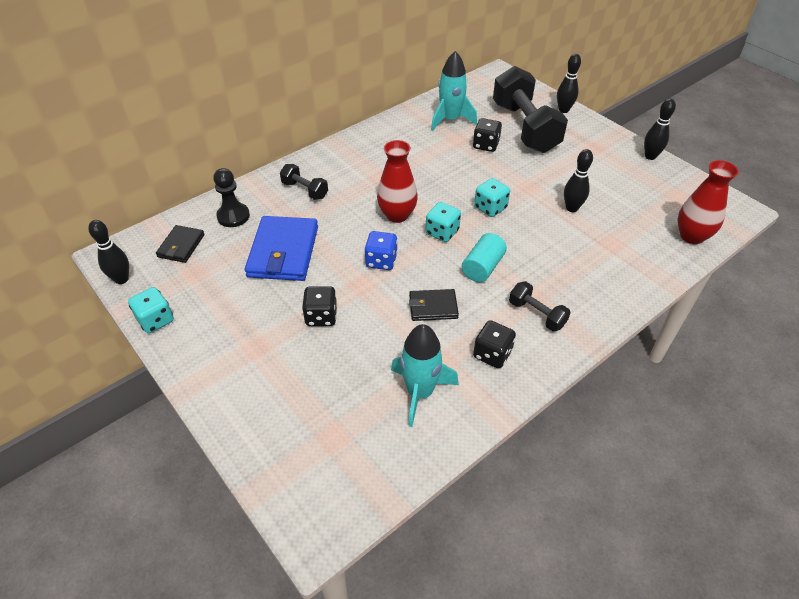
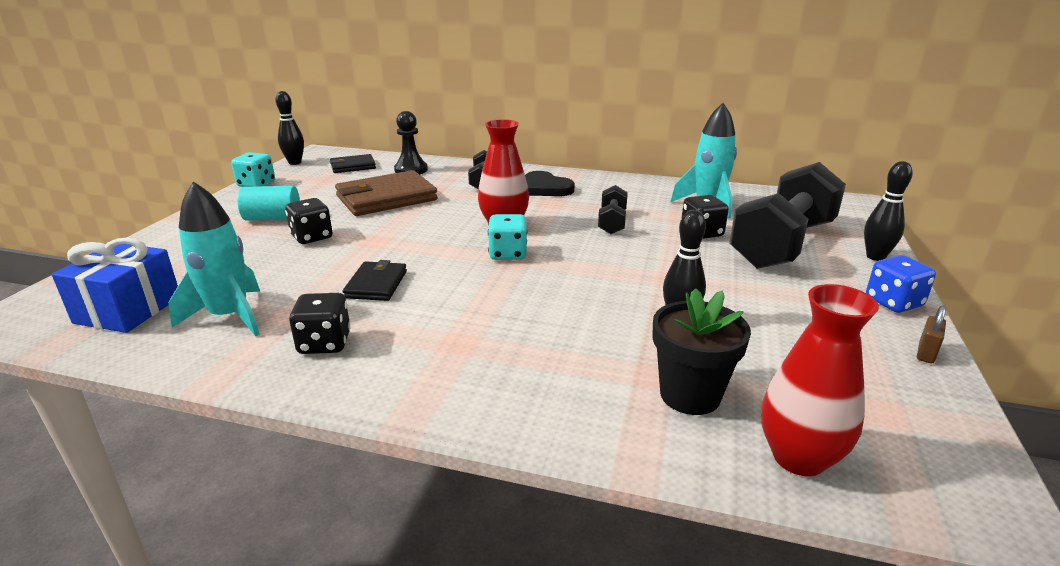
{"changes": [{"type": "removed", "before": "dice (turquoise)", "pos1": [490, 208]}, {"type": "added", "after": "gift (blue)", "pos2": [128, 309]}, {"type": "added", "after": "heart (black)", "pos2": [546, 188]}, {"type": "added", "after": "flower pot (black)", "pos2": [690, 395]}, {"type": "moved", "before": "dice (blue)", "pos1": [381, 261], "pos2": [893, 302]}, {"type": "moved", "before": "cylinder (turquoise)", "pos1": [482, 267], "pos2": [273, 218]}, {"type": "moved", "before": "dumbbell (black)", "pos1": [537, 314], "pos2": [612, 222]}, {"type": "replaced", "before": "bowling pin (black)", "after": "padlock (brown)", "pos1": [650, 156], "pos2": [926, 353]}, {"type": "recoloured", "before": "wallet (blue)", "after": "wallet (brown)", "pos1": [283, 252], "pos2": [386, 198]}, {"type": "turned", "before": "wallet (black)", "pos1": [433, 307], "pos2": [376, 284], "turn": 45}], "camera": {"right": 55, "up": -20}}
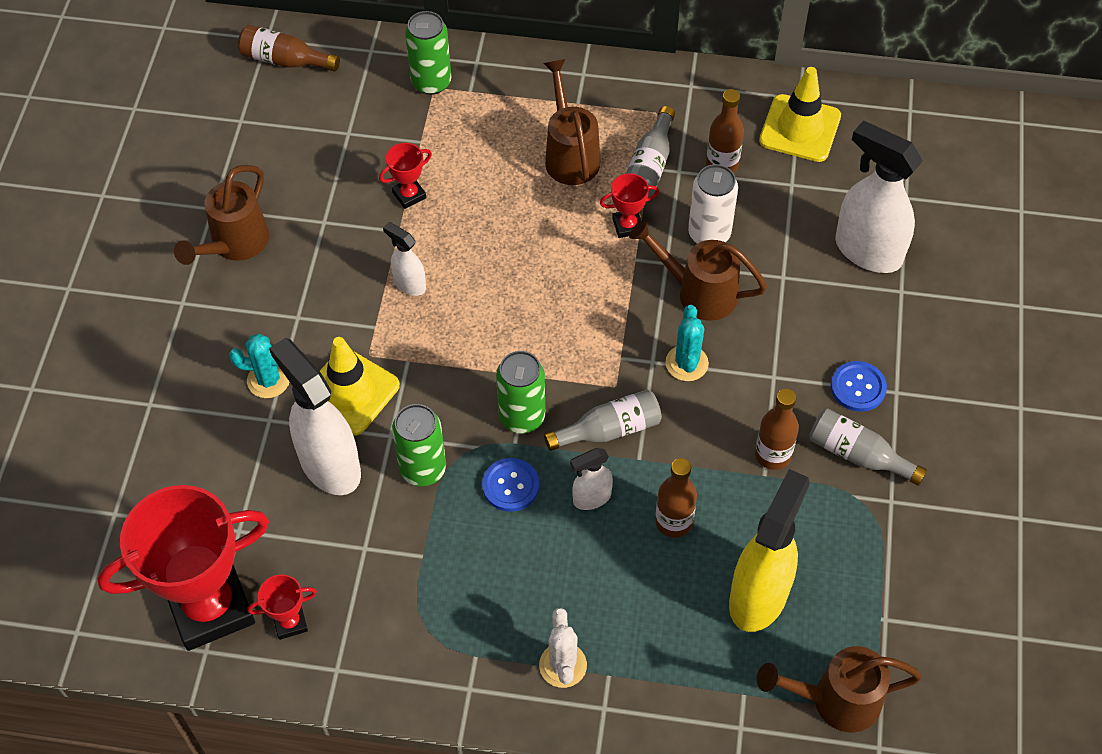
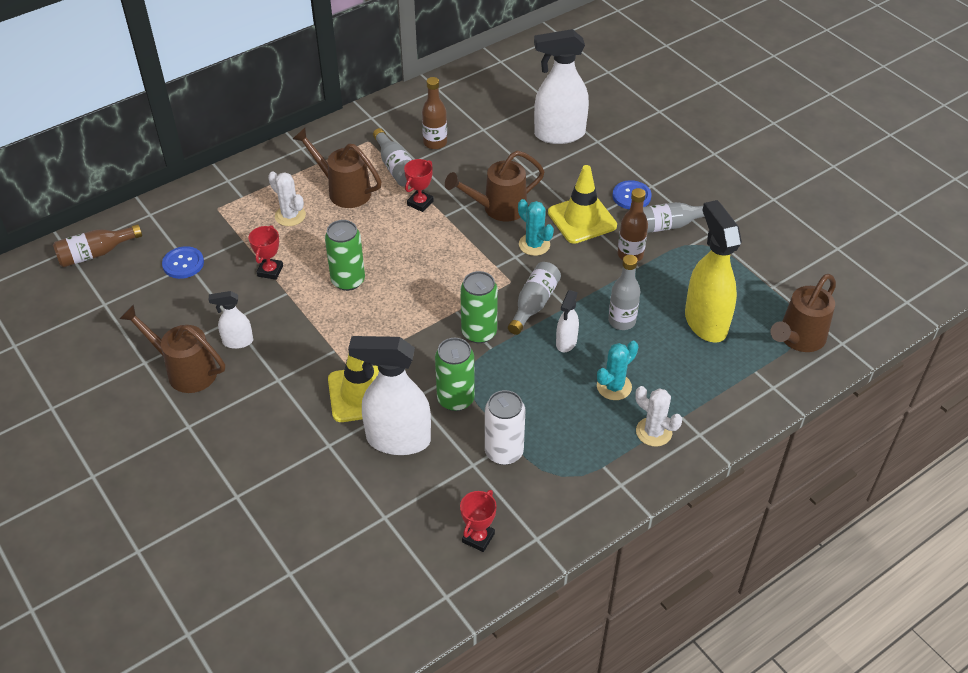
{"changes": [{"type": "removed", "before": "trophy (red)", "pos1": [210, 607]}, {"type": "added", "after": "cactus (white)", "pos2": [290, 216]}, {"type": "moved", "before": "cactus (turquoise)", "pos1": [268, 380], "pos2": [614, 387]}, {"type": "moved", "before": "spray bottle (white)", "pos1": [409, 284], "pos2": [237, 342]}, {"type": "moved", "before": "can (green)", "pos1": [431, 82], "pos2": [348, 280]}, {"type": "moved", "before": "button (blue)", "pos1": [510, 486], "pos2": [183, 263]}, {"type": "moved", "before": "can (white)", "pos1": [709, 233], "pos2": [504, 452]}, {"type": "moved", "before": "traffic cone (yellow)", "pos1": [800, 128], "pos2": [582, 219]}, {"type": "recoloured", "before": "bottle (brown)", "after": "bottle (grey)", "pos1": [673, 522], "pos2": [621, 321]}, {"type": "turned", "before": "watering can (brown)", "pos1": [235, 244], "pos2": [185, 370], "turn": 135}], "camera": {"right": -45, "up": -10}}
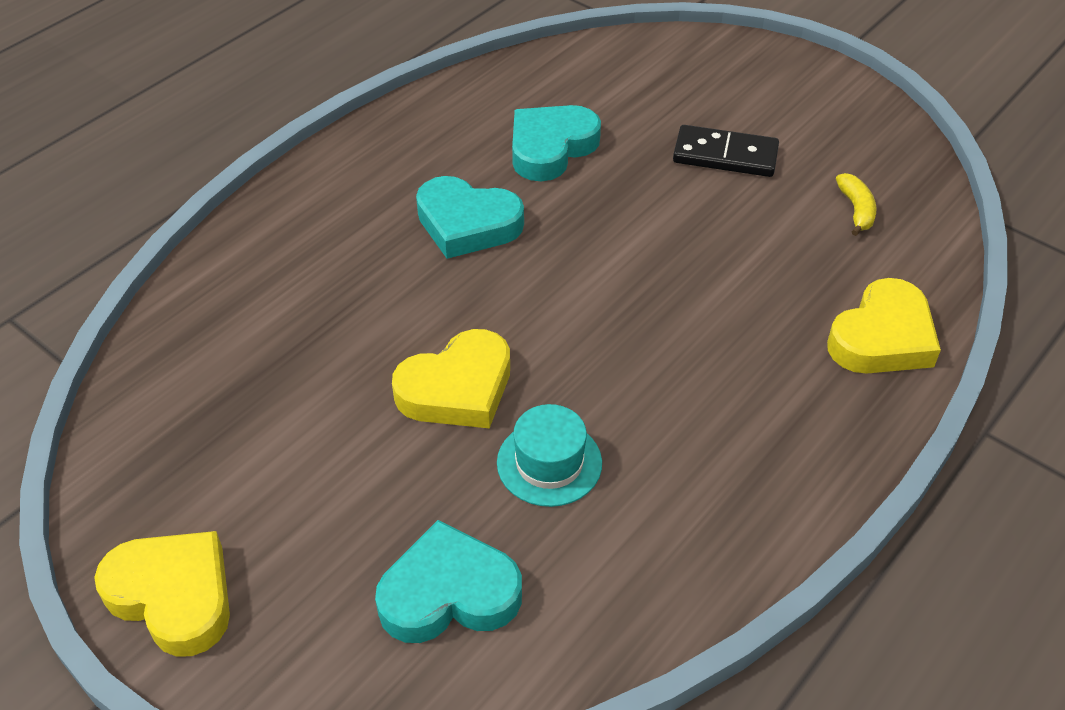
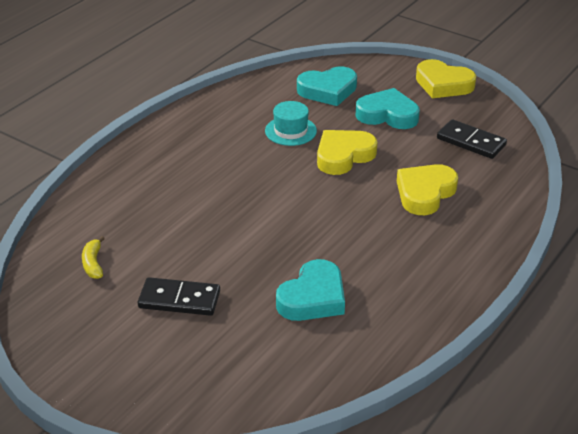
{"changes": [{"type": "added", "after": "domino (black)", "pos2": [471, 142]}, {"type": "moved", "before": "heart (turquoise)", "pos1": [467, 224], "pos2": [387, 115]}, {"type": "moved", "before": "heart (yellow)", "pos1": [882, 337], "pos2": [425, 193]}], "camera": {"right": 175, "up": -10}}
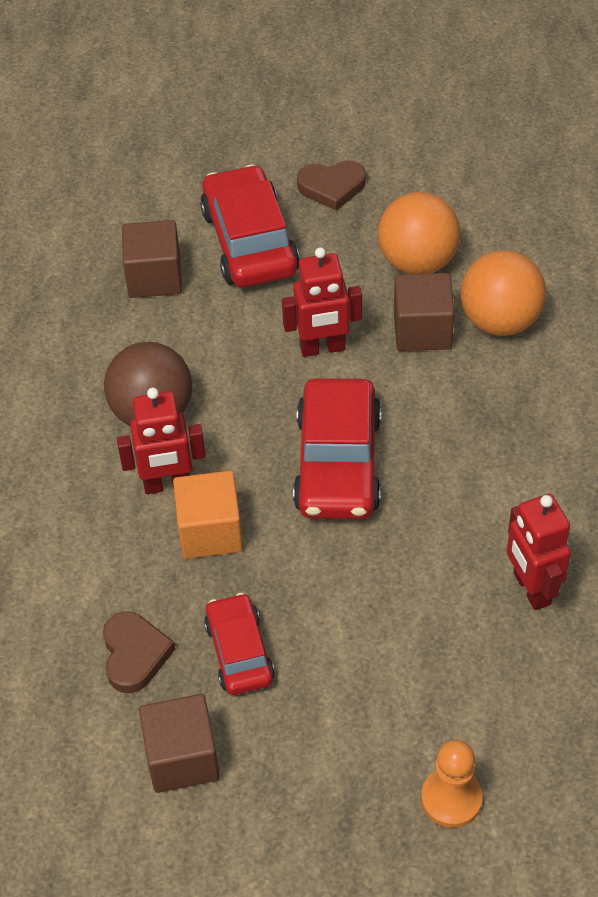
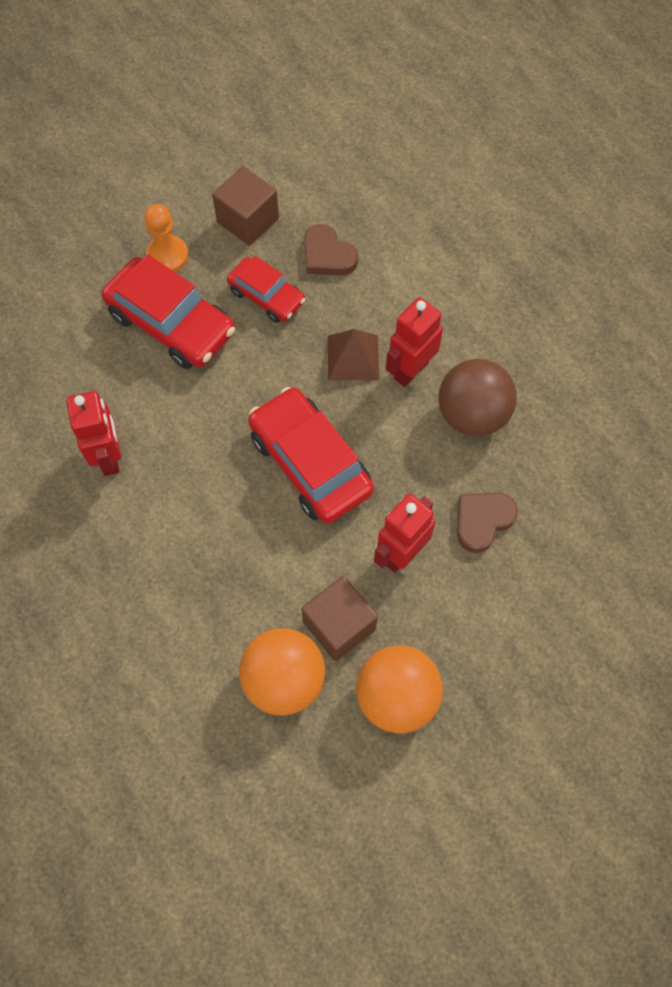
{"changes": [{"type": "removed", "before": "cube (brown)", "pos1": [154, 277]}, {"type": "moved", "before": "car (red)", "pos1": [249, 242], "pos2": [171, 323]}, {"type": "moved", "before": "heart (brown)", "pos1": [332, 187], "pos2": [482, 521]}, {"type": "moved", "before": "pawn (orange)", "pos1": [451, 799], "pos2": [167, 255]}, {"type": "replaced", "before": "cube (orange)", "after": "pyramid (brown)", "pos1": [210, 531], "pos2": [353, 357]}, {"type": "turned", "before": "robot (red)", "pos1": [531, 589], "pos2": [109, 456], "turn": 45}], "camera": {"right": 140, "up": 15}}
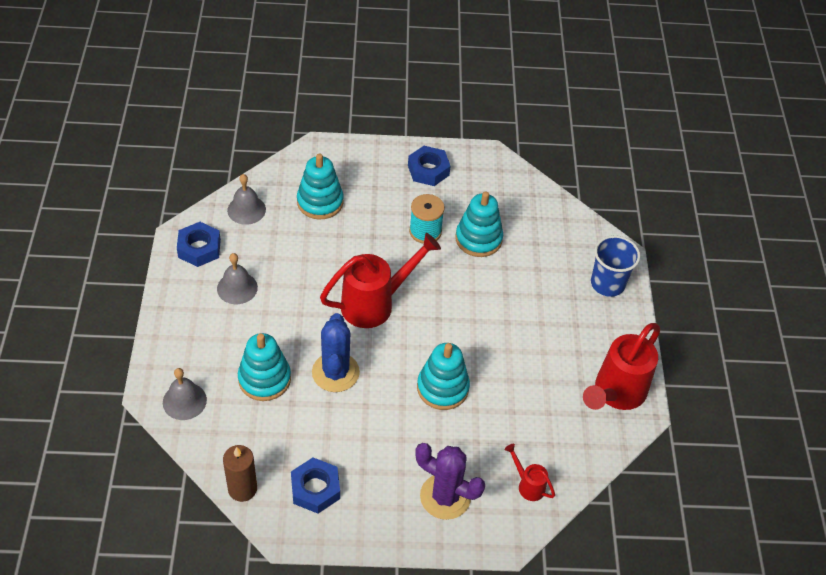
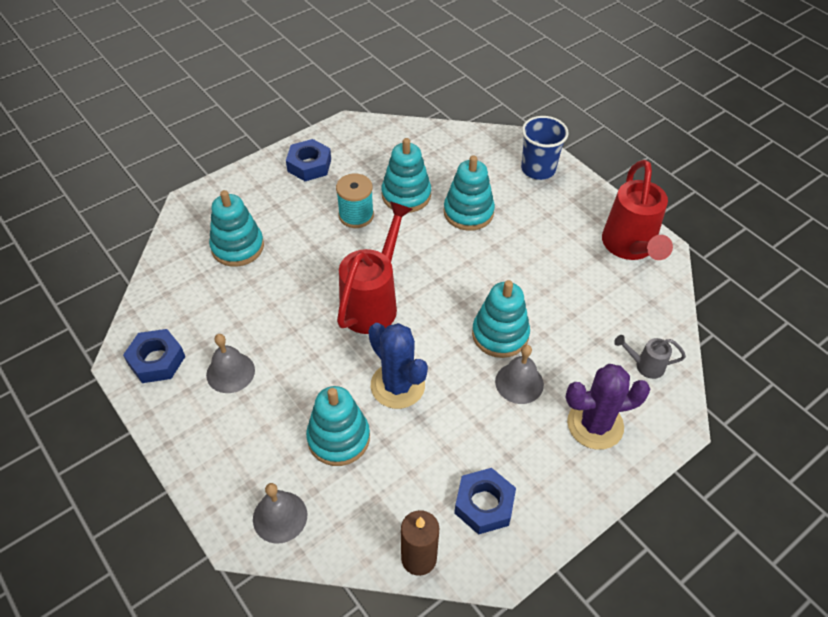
{"changes": [{"type": "added", "after": "stacking toy (turquoise)", "pos2": [468, 212]}, {"type": "moved", "before": "bell (grey)", "pos1": [246, 210], "pos2": [519, 383]}, {"type": "recoloured", "before": "watering can (red)", "after": "watering can (grey)", "pos1": [527, 485], "pos2": [644, 365]}], "camera": {"right": -35, "up": 0}}
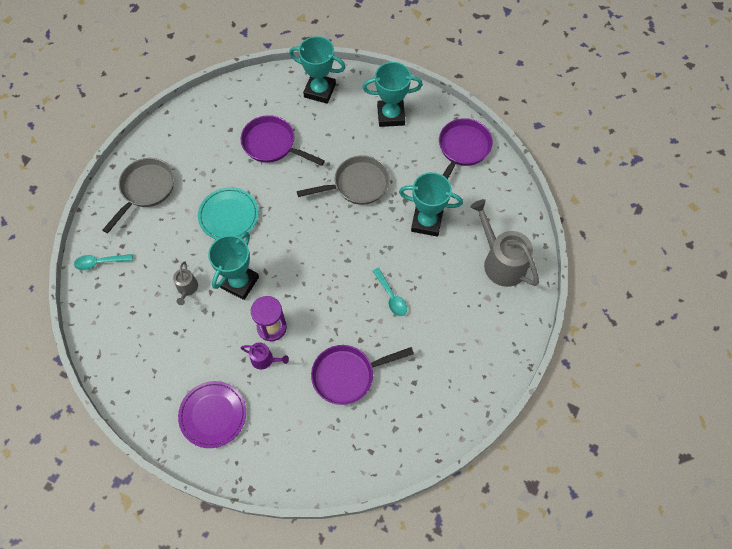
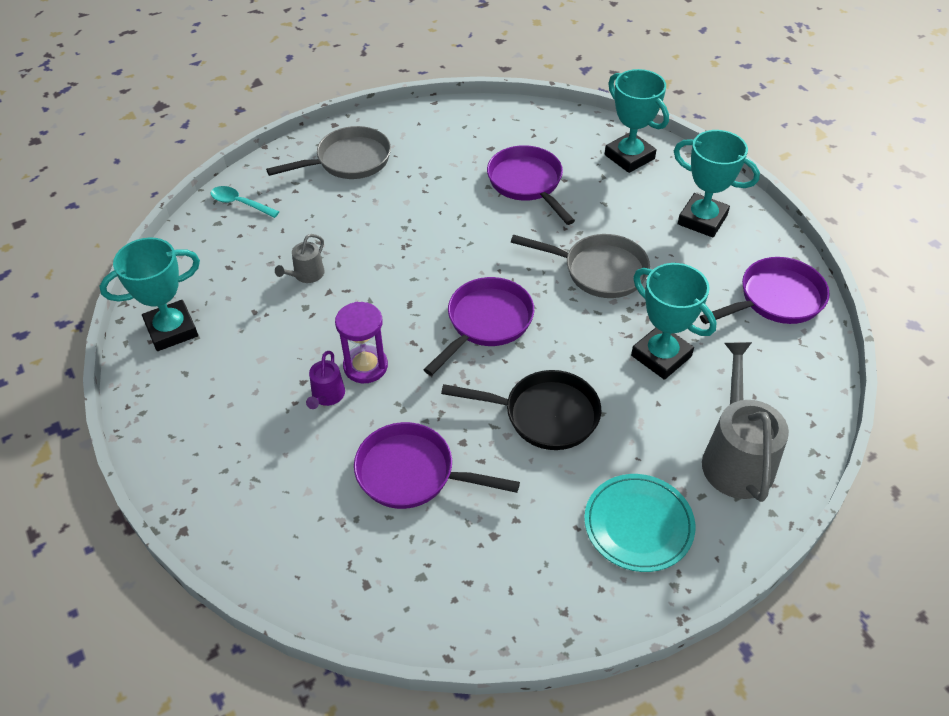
{"changes": [{"type": "removed", "before": "plate (purple)", "pos1": [213, 415]}, {"type": "added", "after": "pan (purple)", "pos2": [486, 322]}, {"type": "moved", "before": "plate (turquoise)", "pos1": [228, 215], "pos2": [638, 525]}, {"type": "moved", "before": "trophy (turquoise)", "pos1": [239, 282], "pos2": [171, 330]}, {"type": "replaced", "before": "spoon (turquoise)", "after": "pan (black)", "pos1": [391, 296], "pos2": [544, 415]}, {"type": "turned", "before": "watering can (purple)", "pos1": [264, 359], "pos2": [327, 396], "turn": 45}], "camera": {"right": 35, "up": -15}}
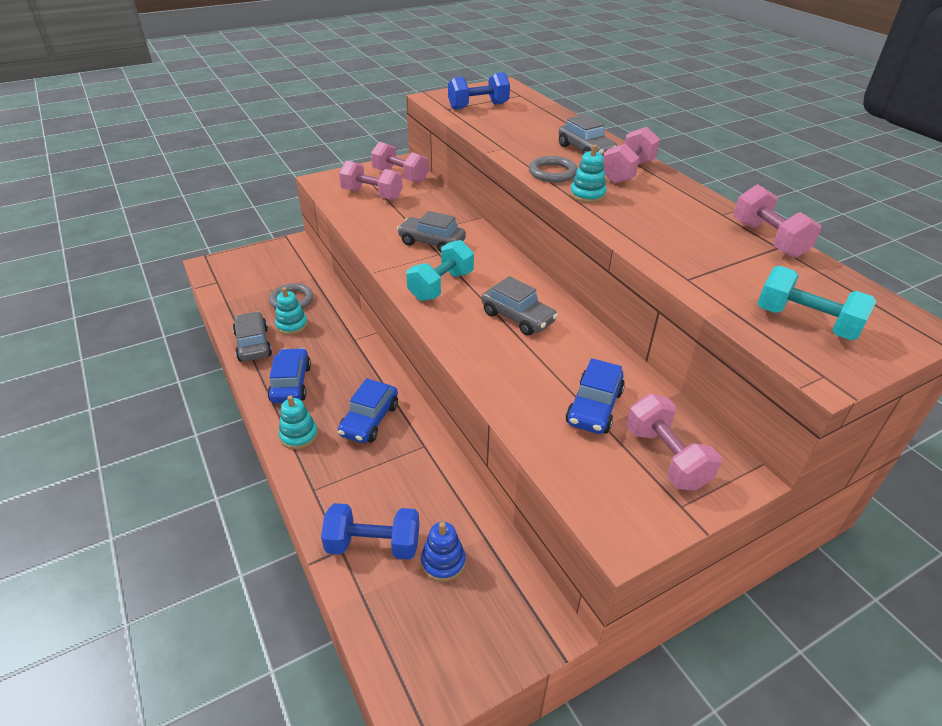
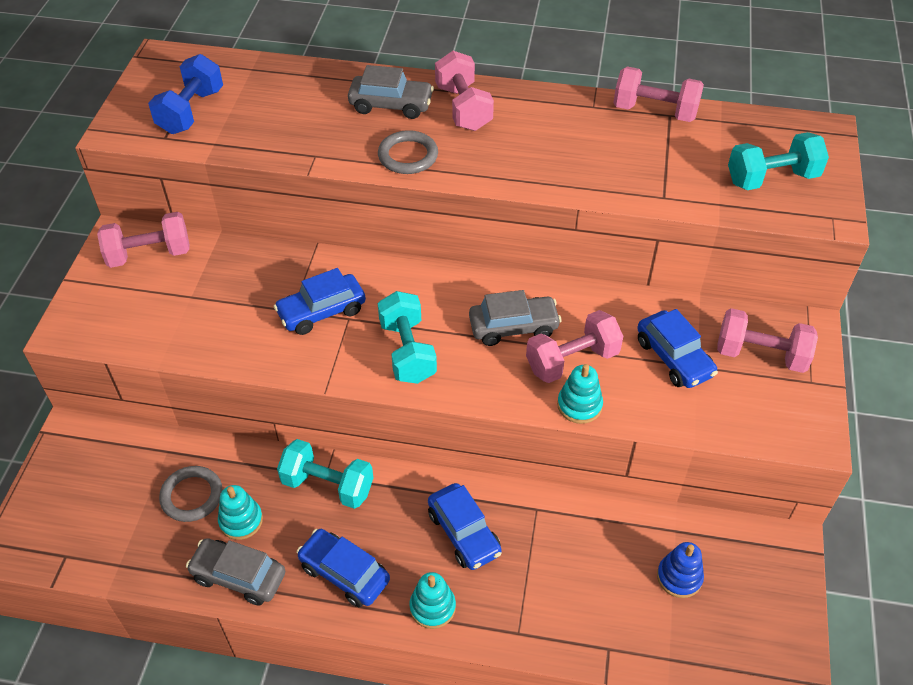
{"changes": [{"type": "removed", "before": "dumbbell (blue)", "pos1": [373, 545]}, {"type": "added", "after": "dumbbell (turquoise)", "pos2": [328, 485]}, {"type": "moved", "before": "dumbbell (pink)", "pos1": [372, 195], "pos2": [572, 361]}, {"type": "moved", "before": "stacking toy (turquoise)", "pos1": [587, 195], "pos2": [579, 405]}, {"type": "recoloured", "before": "car (grey)", "after": "car (blue)", "pos1": [431, 242], "pos2": [322, 312]}], "camera": {"right": -50, "up": 10}}
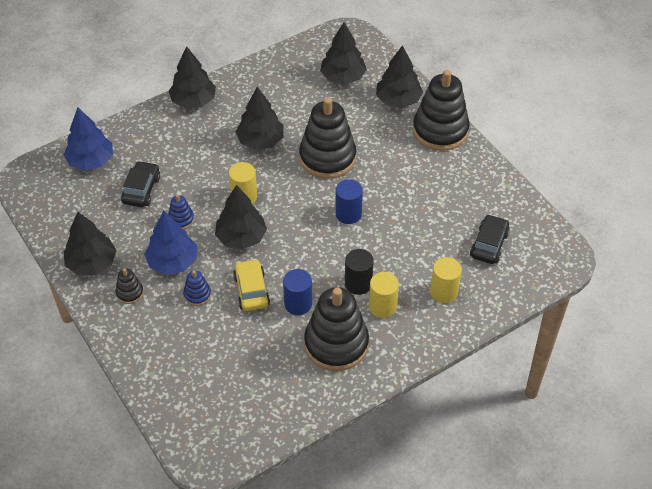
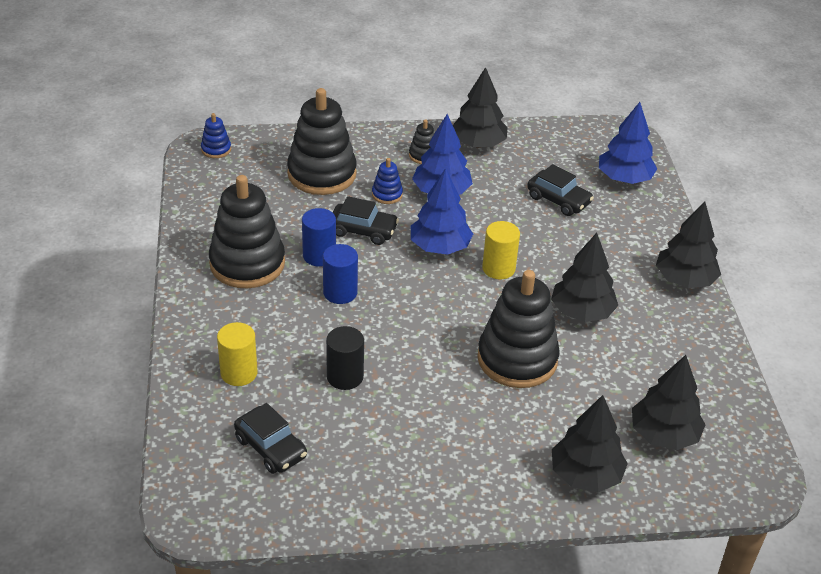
{"changes": [{"type": "removed", "before": "cylinder (yellow)", "pos1": [382, 306]}, {"type": "moved", "before": "stacking toy (blue)", "pos1": [181, 219], "pos2": [216, 149]}, {"type": "moved", "before": "cylinder (blue)", "pos1": [348, 214], "pos2": [340, 292]}, {"type": "moved", "before": "cylinder (black)", "pos1": [358, 283], "pos2": [345, 377]}, {"type": "moved", "before": "stacking toy (black)", "pos1": [440, 130], "pos2": [322, 174]}, {"type": "recoloured", "before": "tree (black)", "after": "tree (blue)", "pos1": [241, 237], "pos2": [440, 247]}, {"type": "recoloured", "before": "car (yellow)", "after": "car (black)", "pos1": [251, 290], "pos2": [363, 230]}], "camera": {"right": 115, "up": -10}}
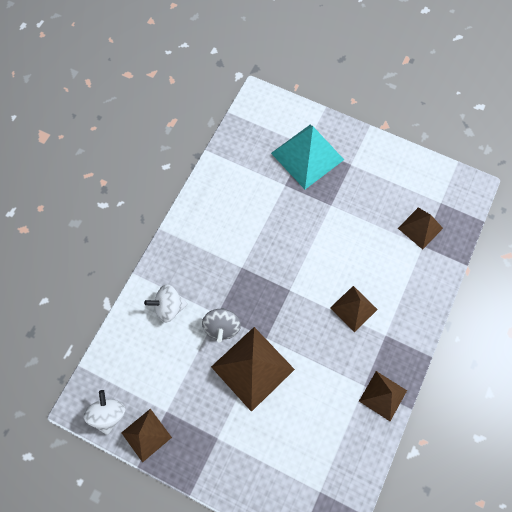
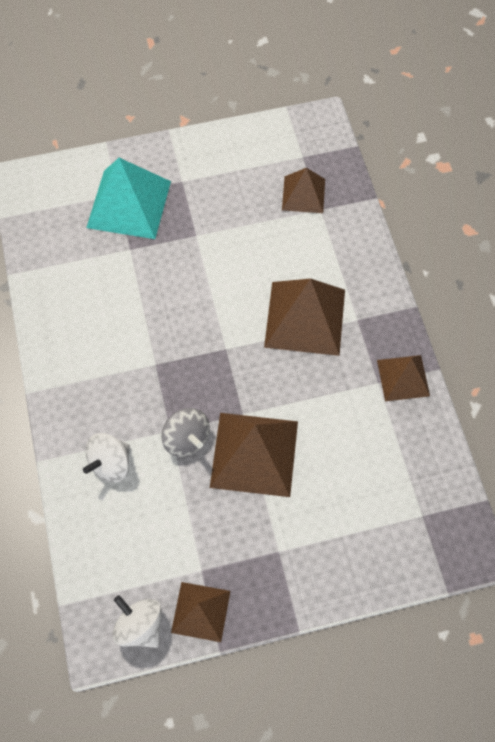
{"changes": [{"type": "resized", "before": "pyramid (brown)", "pos1": [353, 308], "pos2": [305, 318], "scale": 1.69}], "camera": {"right": -40, "up": -5}}
